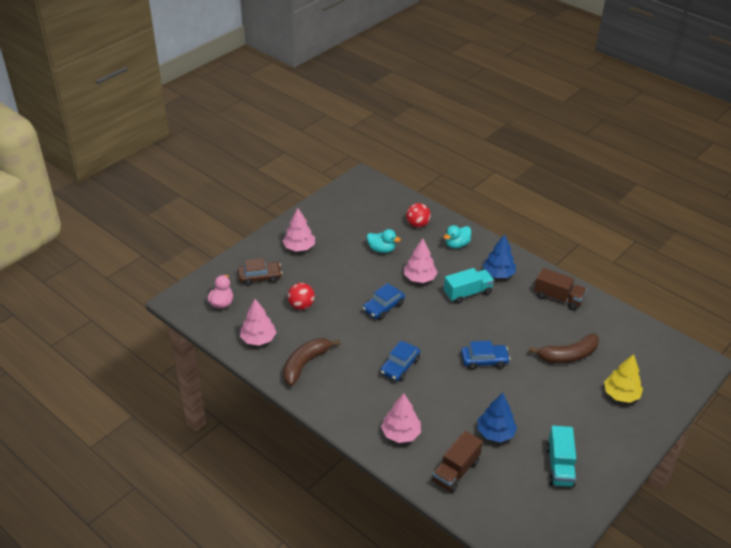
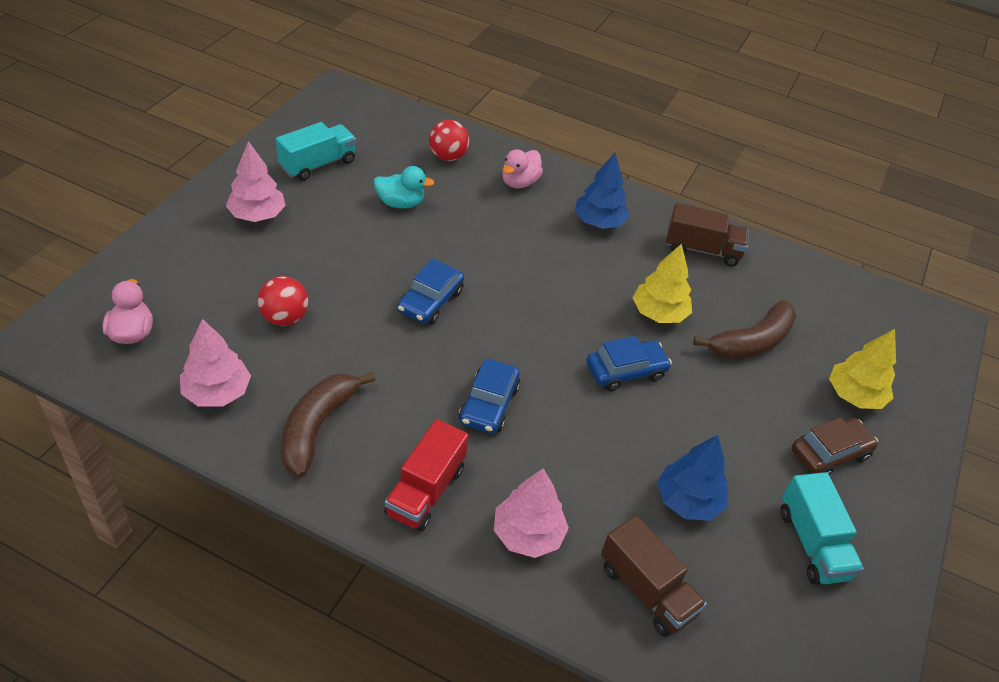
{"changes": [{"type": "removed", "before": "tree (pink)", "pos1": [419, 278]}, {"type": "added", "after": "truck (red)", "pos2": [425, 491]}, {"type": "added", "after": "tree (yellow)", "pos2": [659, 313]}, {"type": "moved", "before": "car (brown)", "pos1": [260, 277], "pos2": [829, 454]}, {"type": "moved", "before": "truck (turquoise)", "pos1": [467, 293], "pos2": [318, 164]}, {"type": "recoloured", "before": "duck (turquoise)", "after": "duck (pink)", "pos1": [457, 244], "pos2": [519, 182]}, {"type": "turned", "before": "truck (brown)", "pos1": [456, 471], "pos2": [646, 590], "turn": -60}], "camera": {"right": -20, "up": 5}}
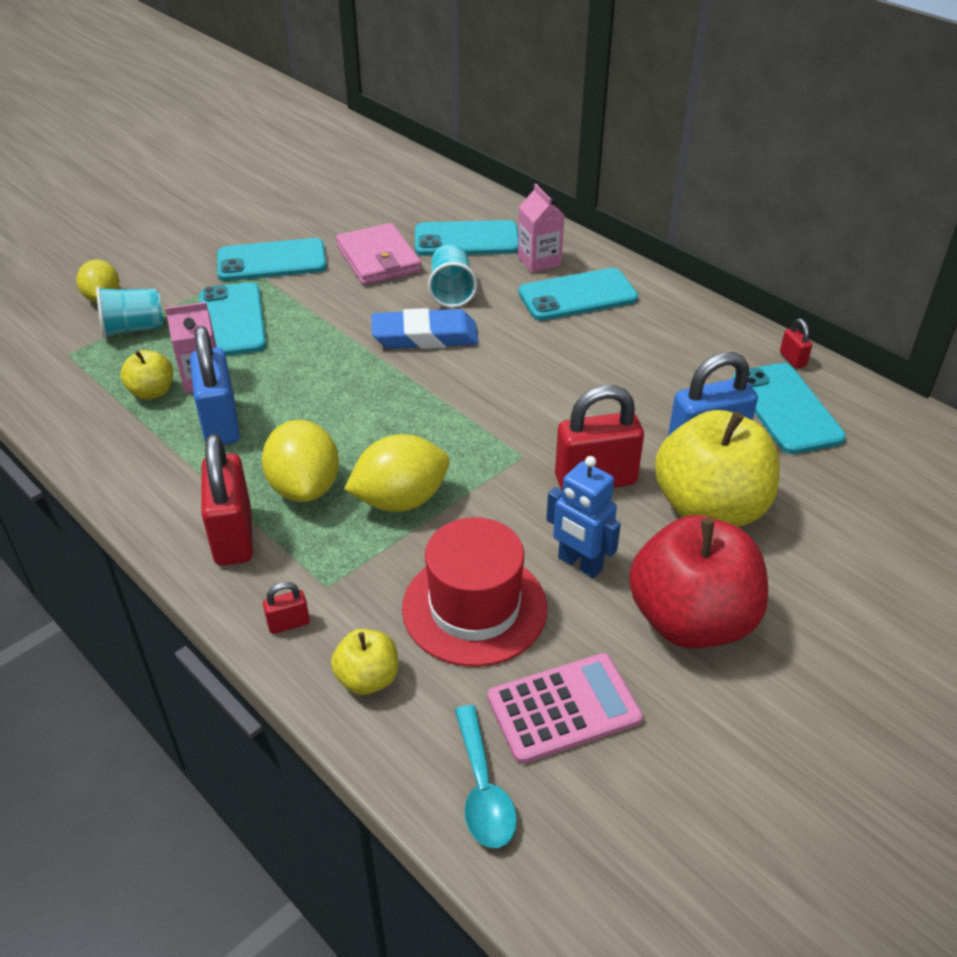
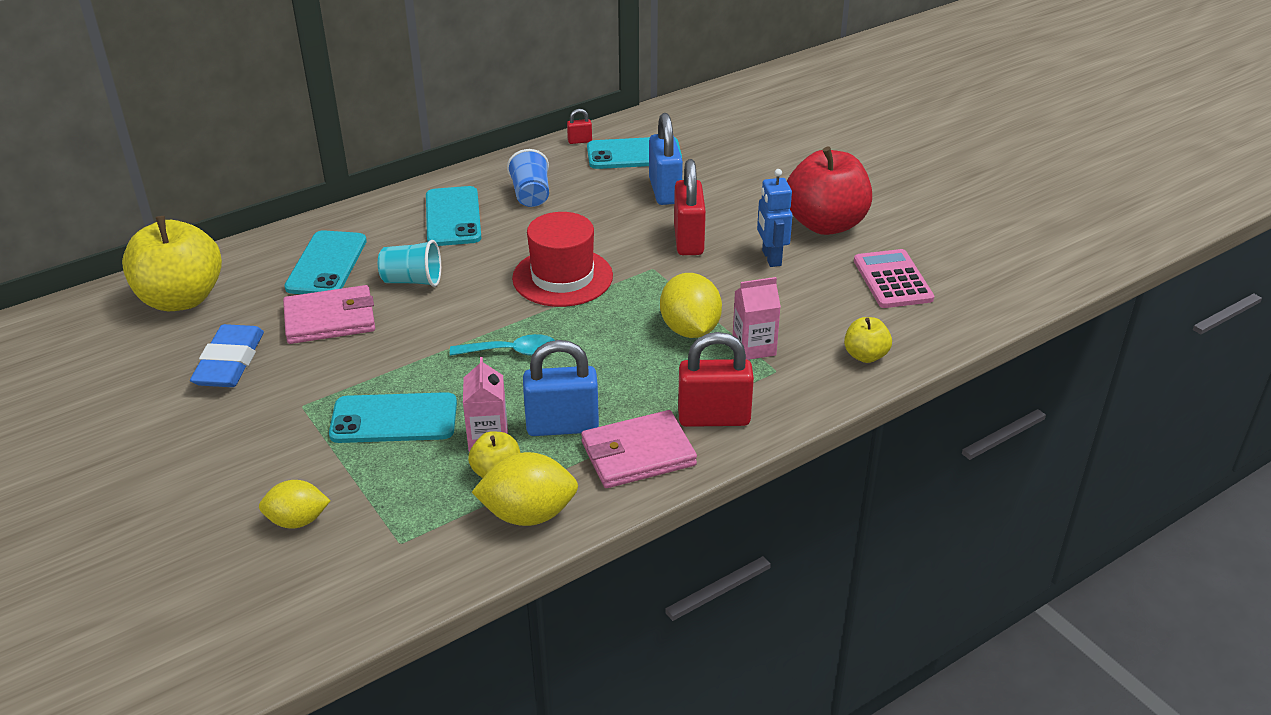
{"changes": [{"type": "removed", "before": "cup (turquoise)", "pos1": [133, 329]}, {"type": "removed", "before": "phone (turquoise)", "pos1": [272, 261]}, {"type": "removed", "before": "padlock (red)", "pos1": [288, 624]}, {"type": "added", "after": "cup (blue)", "pos2": [531, 195]}, {"type": "added", "after": "wallet (pink)", "pos2": [638, 454]}, {"type": "moved", "before": "lemon (yellow)", "pos1": [305, 487], "pos2": [528, 514]}, {"type": "moved", "before": "eraser (blue)", "pos1": [425, 336], "pos2": [229, 362]}, {"type": "moved", "before": "hat (red)", "pos1": [474, 608], "pos2": [562, 277]}, {"type": "moved", "before": "spoon (turquoise)", "pos1": [483, 789], "pos2": [512, 352]}, {"type": "moved", "before": "carton (pink)", "pos1": [539, 261], "pos2": [754, 347]}, {"type": "moved", "before": "apple (yellow)", "pos1": [710, 508], "pos2": [181, 299]}, {"type": "turned", "before": "robot (blue)", "pos1": [579, 564], "pos2": [771, 258], "turn": 120}], "camera": {"right": -80, "up": -5}}
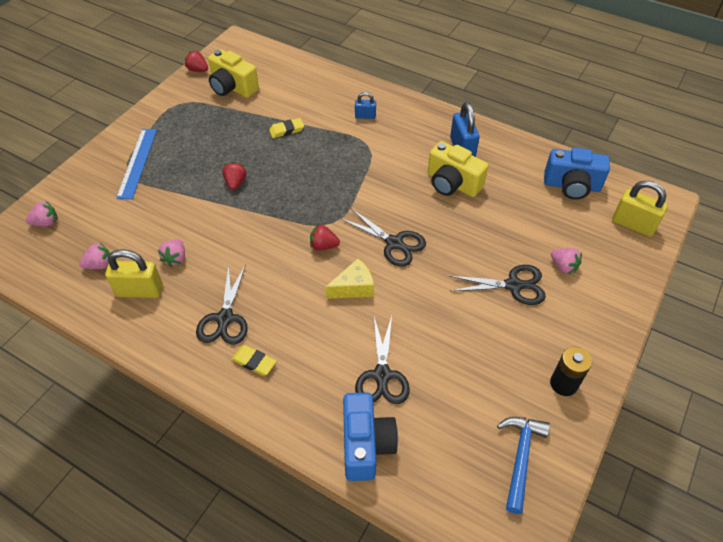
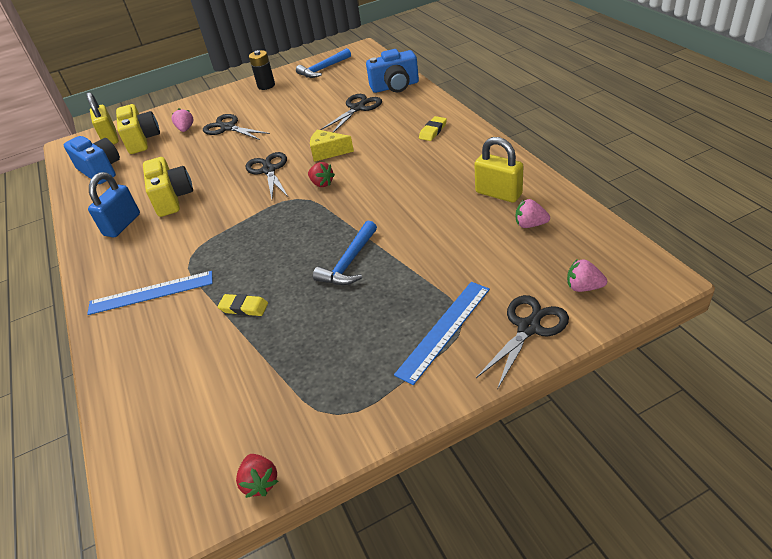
{"changes": [{"type": "removed", "before": "strawberry (pink)", "pos1": [175, 258]}, {"type": "moved", "before": "scissors (black)", "pos1": [225, 318], "pos2": [528, 328]}, {"type": "moved", "before": "camera (yellow)", "pos1": [232, 87], "pos2": [142, 140]}, {"type": "replaced", "before": "strawberry (red)", "after": "hammer (blue)", "pos1": [235, 183], "pos2": [349, 263]}, {"type": "replaced", "before": "padlock (blue)", "after": "ruler (blue)", "pos1": [365, 116], "pos2": [151, 293]}, {"type": "turned", "before": "eraser (yellow)", "pos1": [254, 362], "pos2": [433, 131], "turn": 60}, {"type": "turned", "before": "camera (blue)", "pos1": [366, 444], "pos2": [395, 87], "turn": -135}], "camera": {"right": -140, "up": -10}}
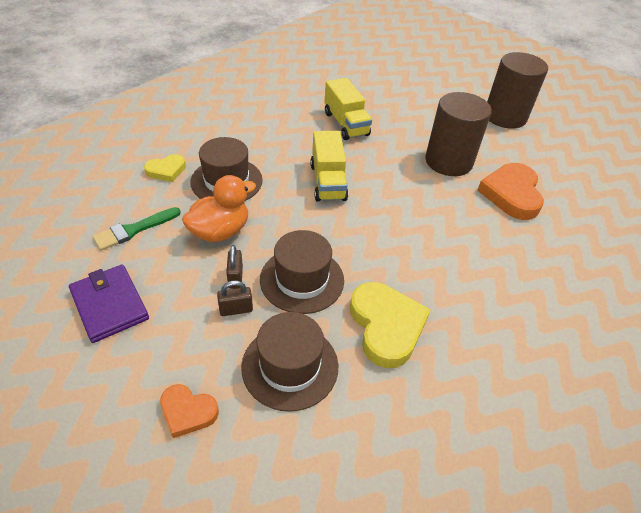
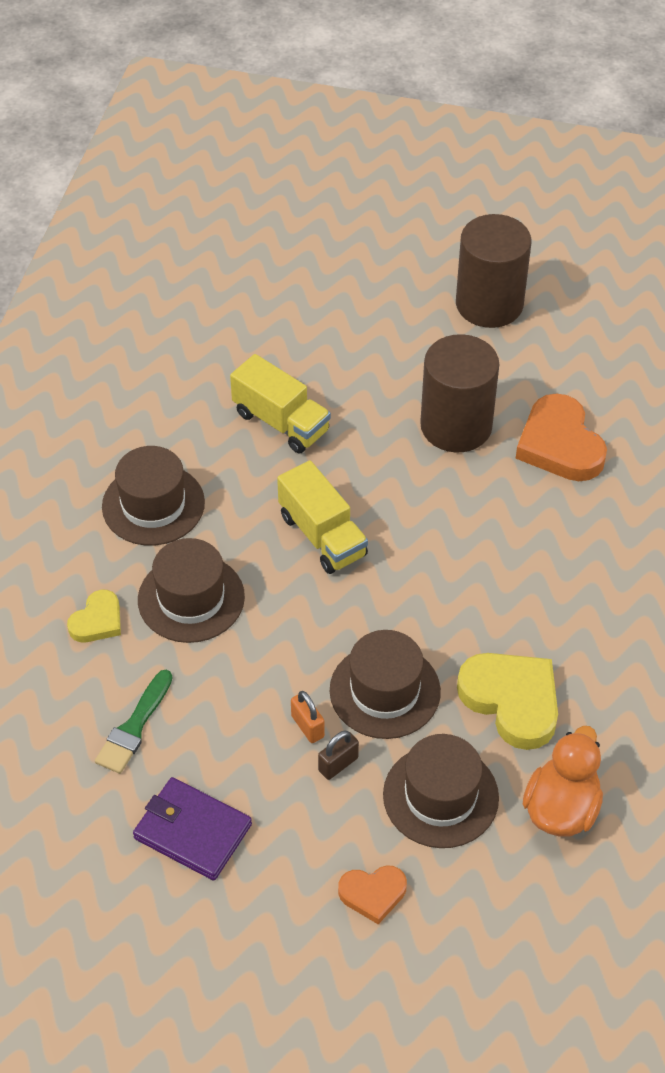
{"changes": [{"type": "added", "after": "hat (brown)", "pos2": [153, 505]}, {"type": "moved", "before": "duck (orange)", "pos1": [220, 231], "pos2": [561, 808]}, {"type": "recoloured", "before": "padlock (brown)", "after": "padlock (orange)", "pos1": [235, 277], "pos2": [307, 726]}], "camera": {"right": -25, "up": 5}}
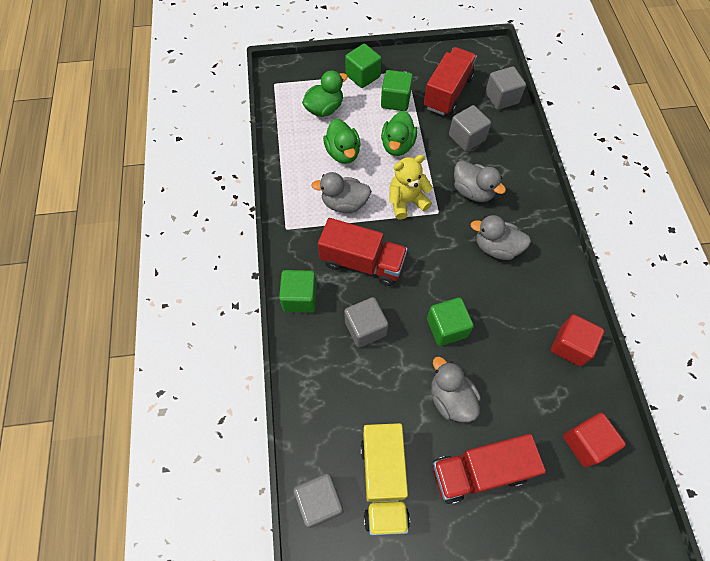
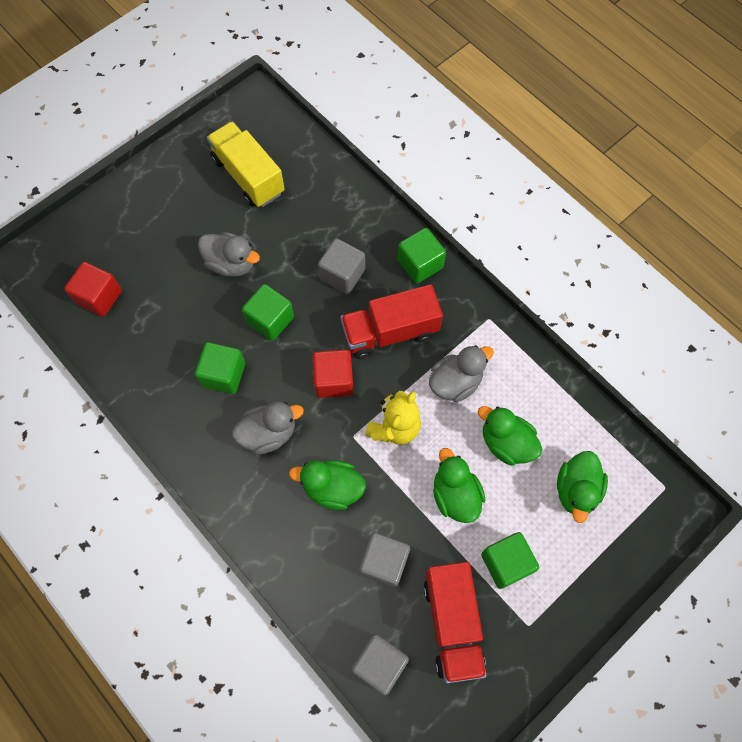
{"changes": [{"type": "removed", "before": "cube (grey)", "pos1": [320, 502]}, {"type": "removed", "before": "truck (red)", "pos1": [480, 471]}, {"type": "moved", "before": "cube (green)", "pos1": [363, 76], "pos2": [223, 375]}, {"type": "moved", "before": "cube (red)", "pos1": [570, 346], "pos2": [334, 380]}, {"type": "recoloured", "before": "duck (grey)", "after": "duck (green)", "pos1": [473, 191], "pos2": [332, 488]}], "camera": {"right": 145, "up": 5}}
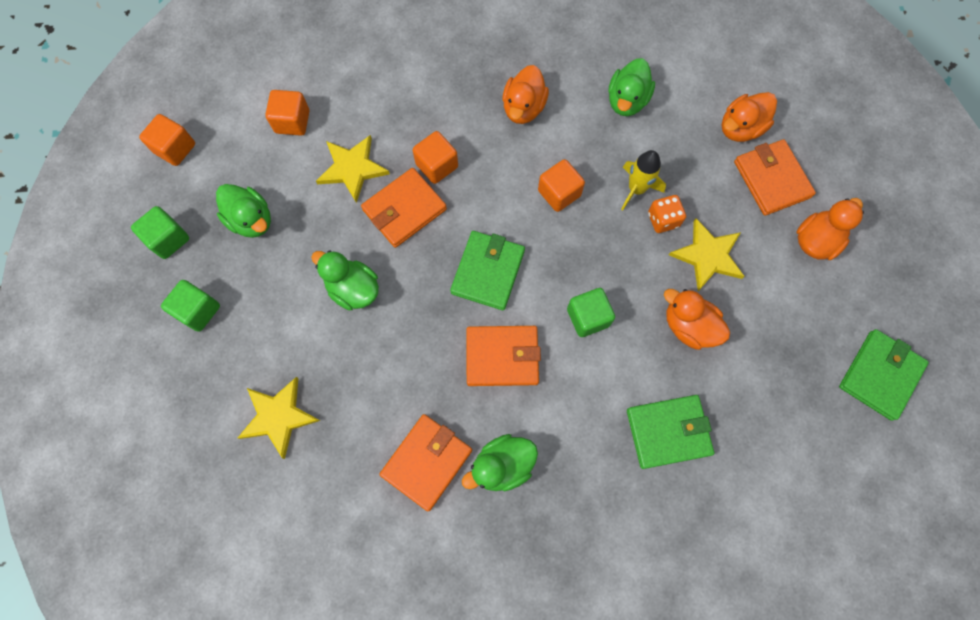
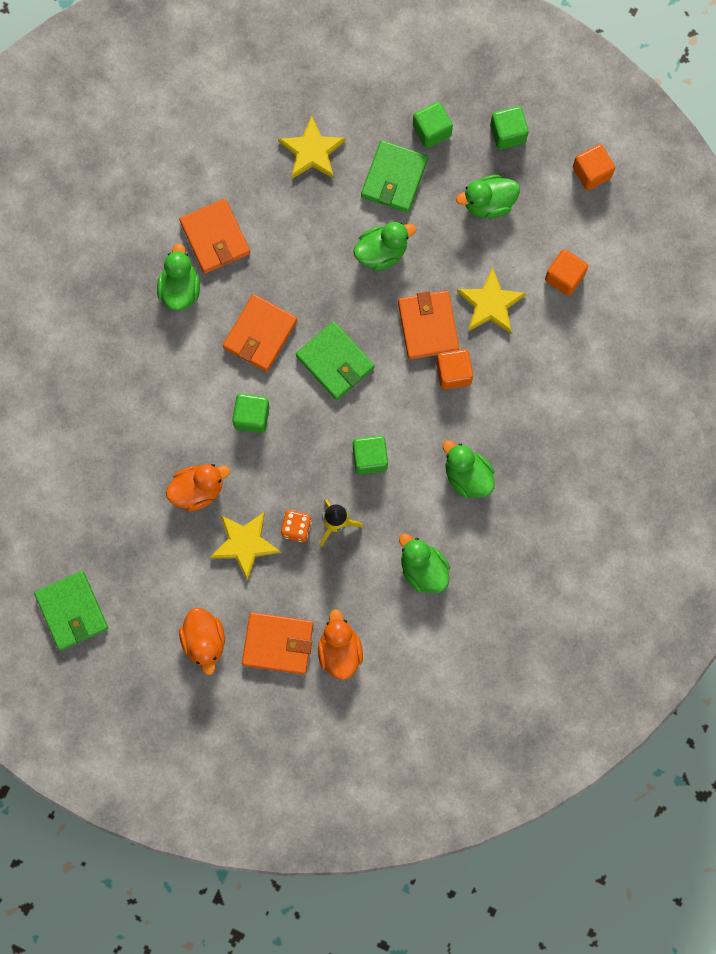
{"changes": [{"type": "moved", "before": "wallet (green)", "pos1": [668, 432], "pos2": [394, 178]}, {"type": "recoloured", "before": "duck (orange)", "after": "duck (green)", "pos1": [523, 108], "pos2": [467, 476]}, {"type": "recoloured", "before": "cube (orange)", "after": "cube (green)", "pos1": [559, 193], "pos2": [370, 458]}], "camera": {"right": 120, "up": 5}}
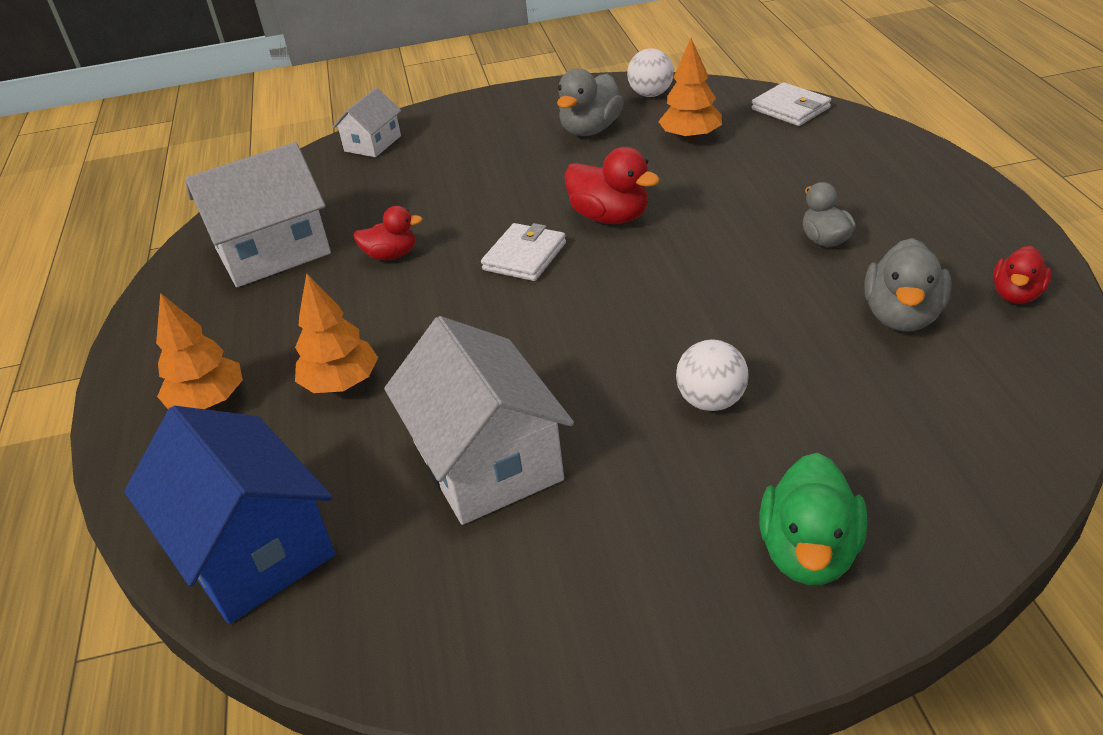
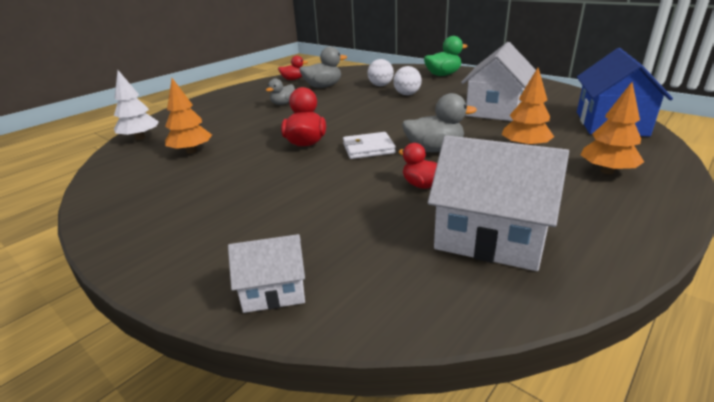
{"changes": [{"type": "moved", "before": "duck (grey)", "pos1": [590, 130], "pos2": [434, 149]}, {"type": "moved", "before": "ball (white)", "pos1": [651, 94], "pos2": [380, 85]}, {"type": "replaced", "before": "wallet (white)", "after": "tree (white)", "pos1": [790, 108], "pos2": [140, 138]}], "camera": {"right": -130, "up": -10}}
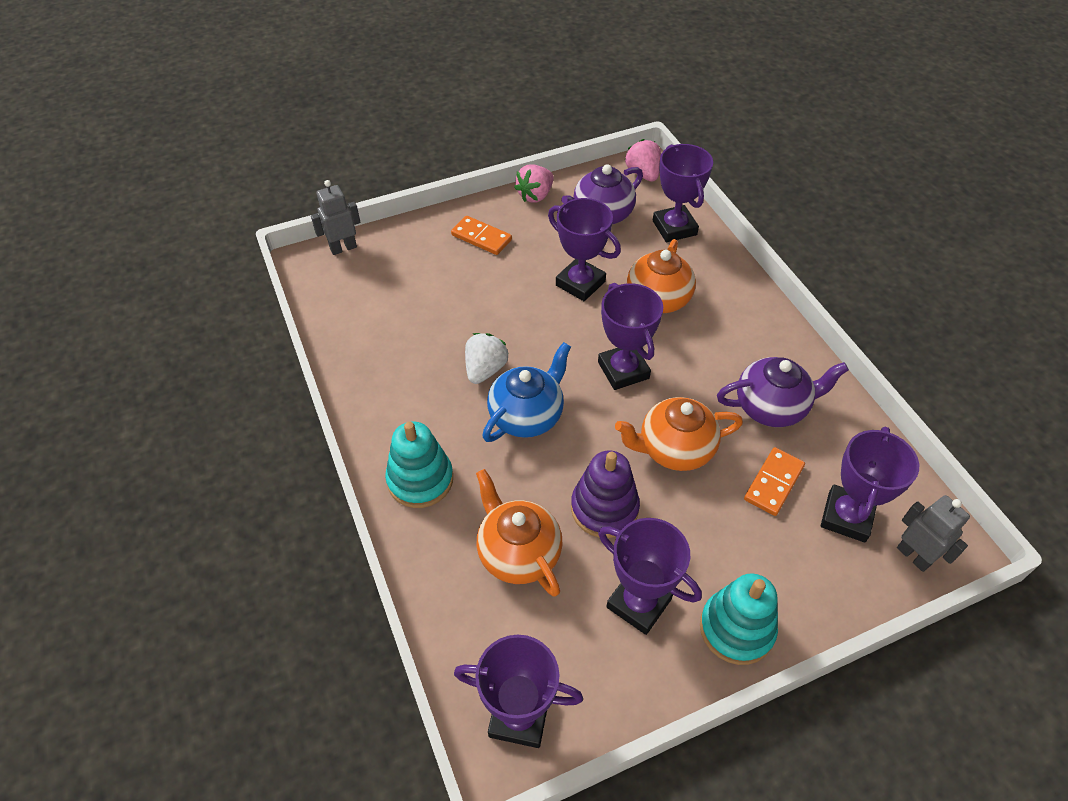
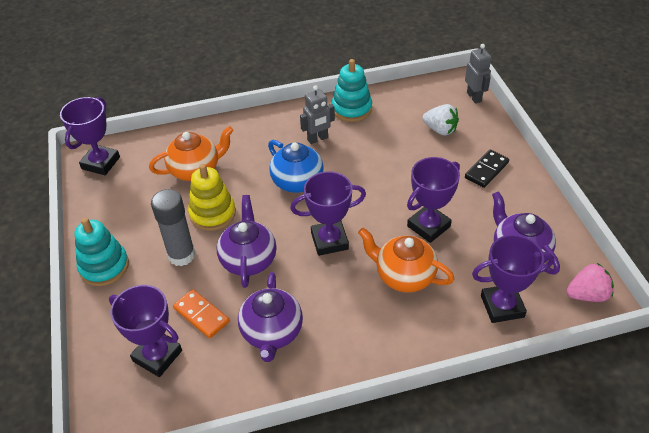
{"changes": [{"type": "removed", "before": "strawberry (pink)", "pos1": [535, 195]}, {"type": "removed", "before": "trophy (purple)", "pos1": [639, 603]}, {"type": "added", "after": "glue stick (grey)", "pos2": [181, 255]}, {"type": "moved", "before": "stacking toy (turquoise)", "pos1": [420, 480], "pos2": [351, 109]}, {"type": "moved", "before": "strawberry (white)", "pos1": [485, 369], "pos2": [440, 130]}, {"type": "moved", "before": "robot (grey)", "pos1": [913, 556], "pos2": [318, 139]}, {"type": "recoloured", "before": "domino (orange)", "after": "domino (black)", "pos1": [481, 237], "pos2": [486, 170]}, {"type": "recoloured", "before": "stacking toy (purple)", "after": "stacking toy (yellow)", "pos1": [604, 508], "pos2": [212, 213]}, {"type": "recoloured", "before": "teapot (orange)", "after": "teapot (purple)", "pos1": [674, 449], "pos2": [248, 259]}], "camera": {"right": 100, "up": -5}}
